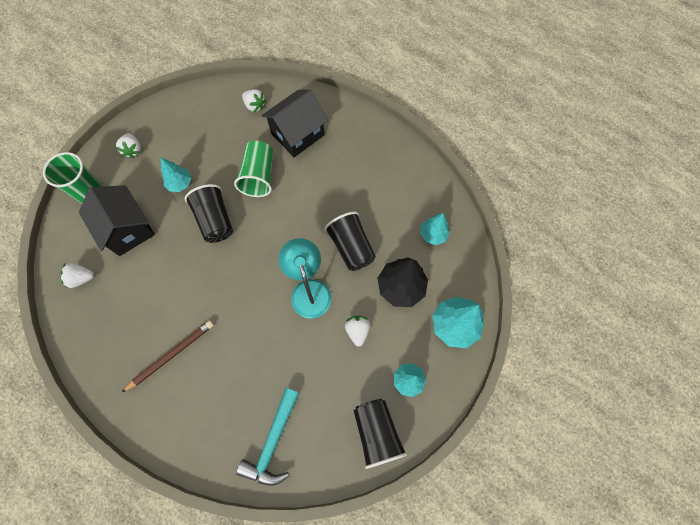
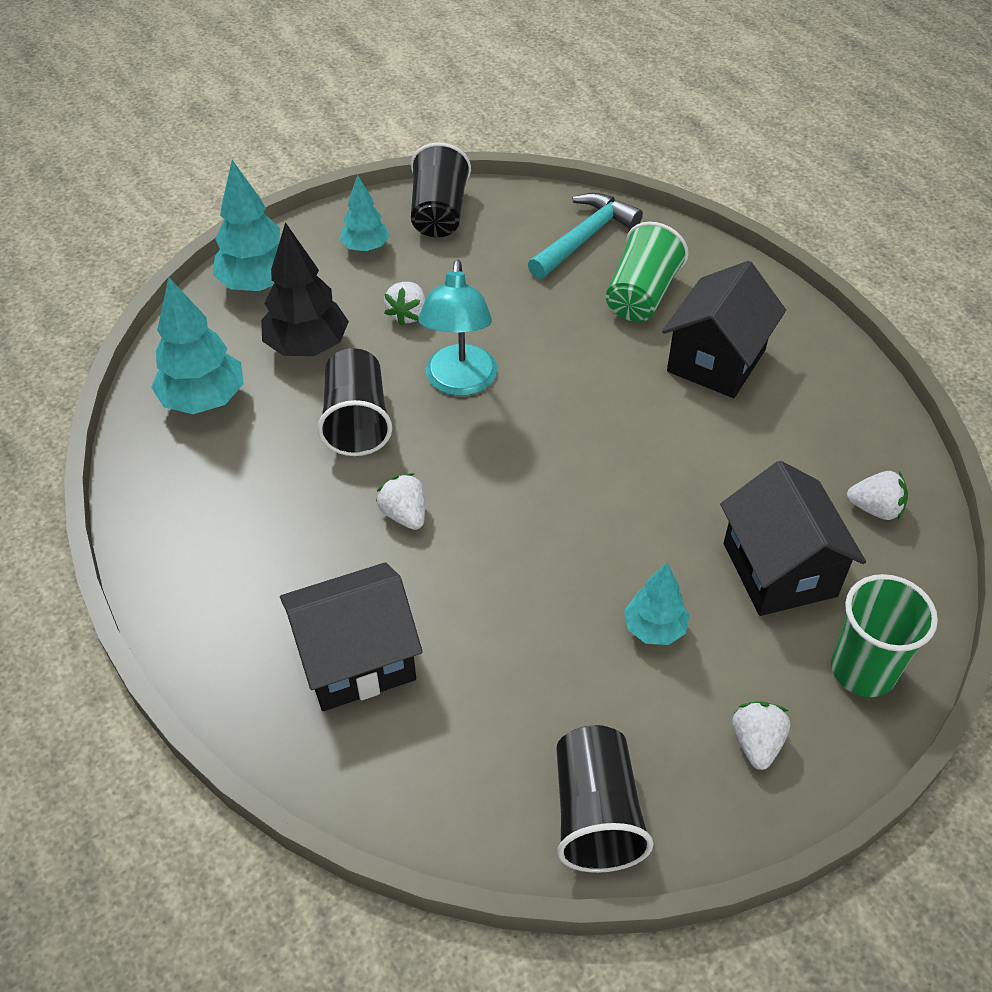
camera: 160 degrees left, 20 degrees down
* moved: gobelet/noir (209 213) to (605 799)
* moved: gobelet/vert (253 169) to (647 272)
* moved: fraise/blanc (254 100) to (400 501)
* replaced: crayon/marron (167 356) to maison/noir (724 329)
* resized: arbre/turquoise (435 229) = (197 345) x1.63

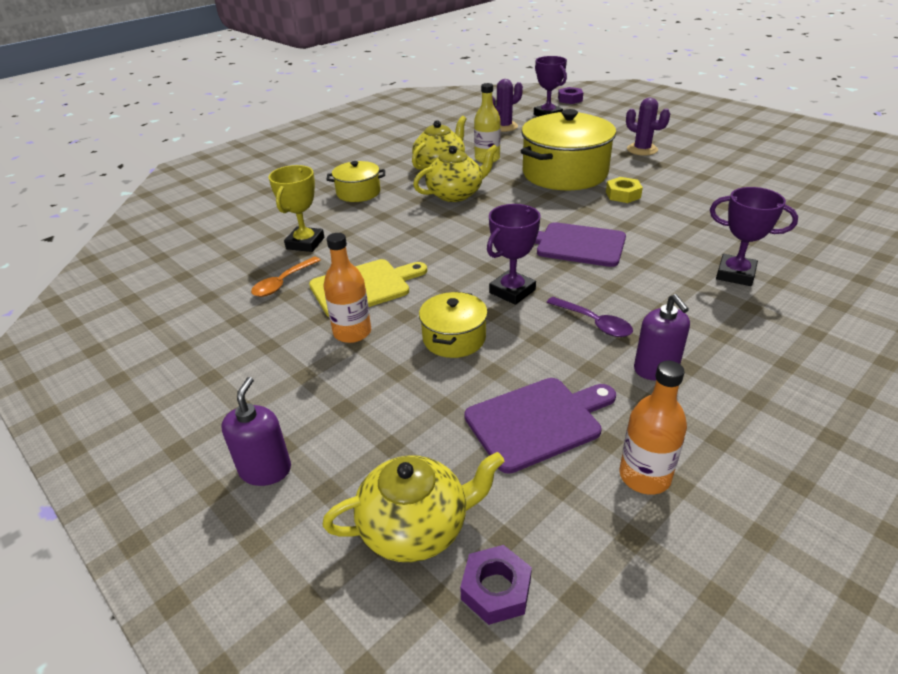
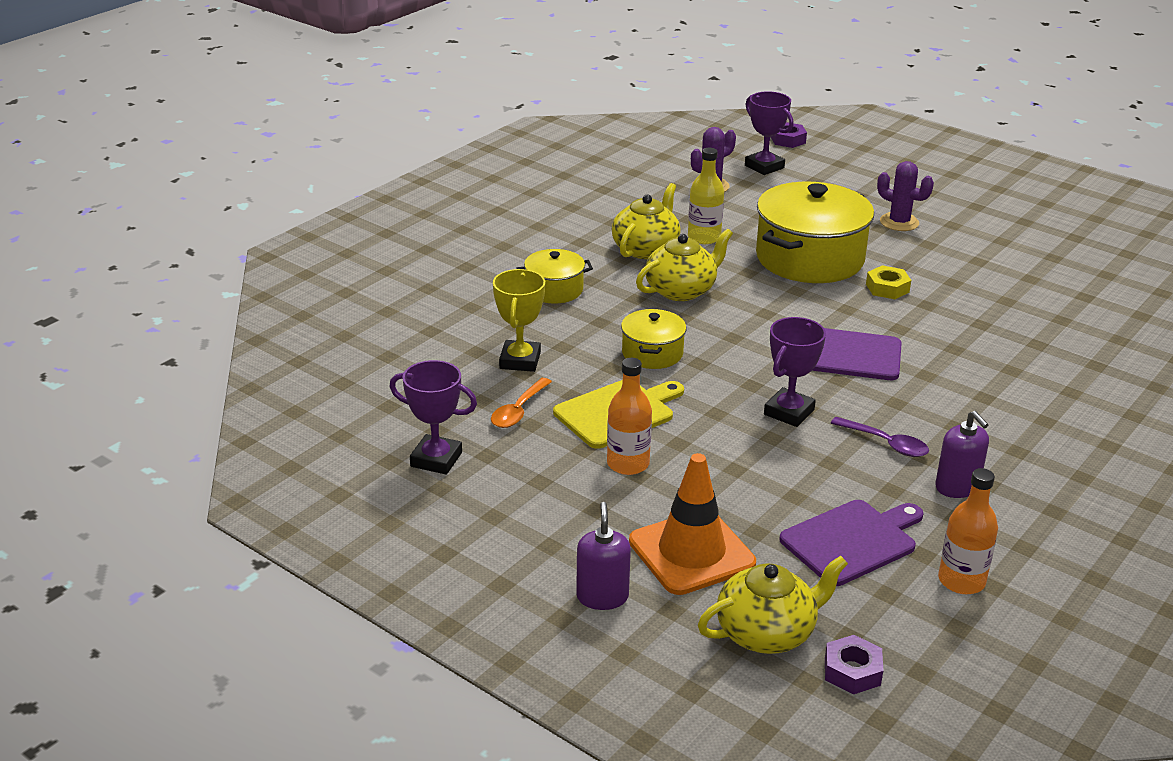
camera: 10 degrees left, 5 degrees down
* added: cône de chantier/orange (692 524)
* moved: marmite/jaune (453 325) to (653 339)
* moved: trophée/violet (754 236) to (433 417)

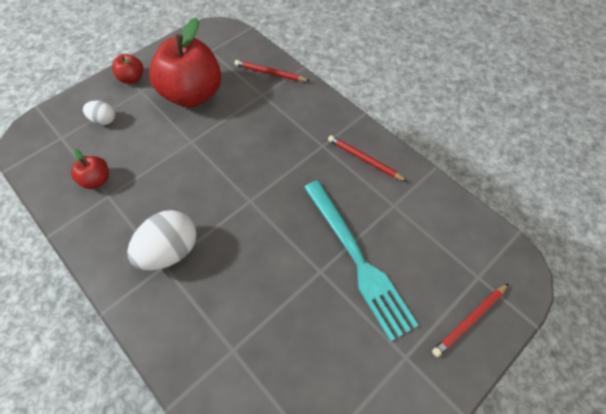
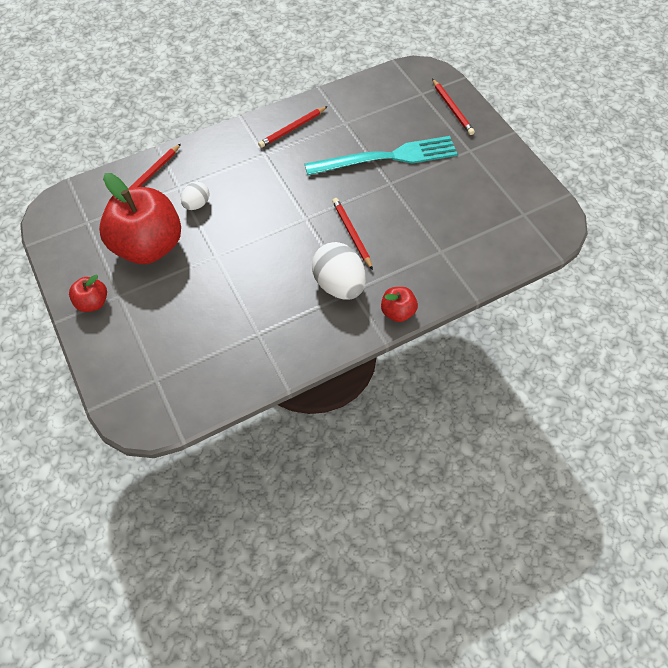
camera: 75 degrees left, 0 degrees up
* added: crayon/rouge (352 234)
* moved: pomme/rouge (90 169) to (399 304)
* moved: œuf/blanc (99 113) to (195 196)

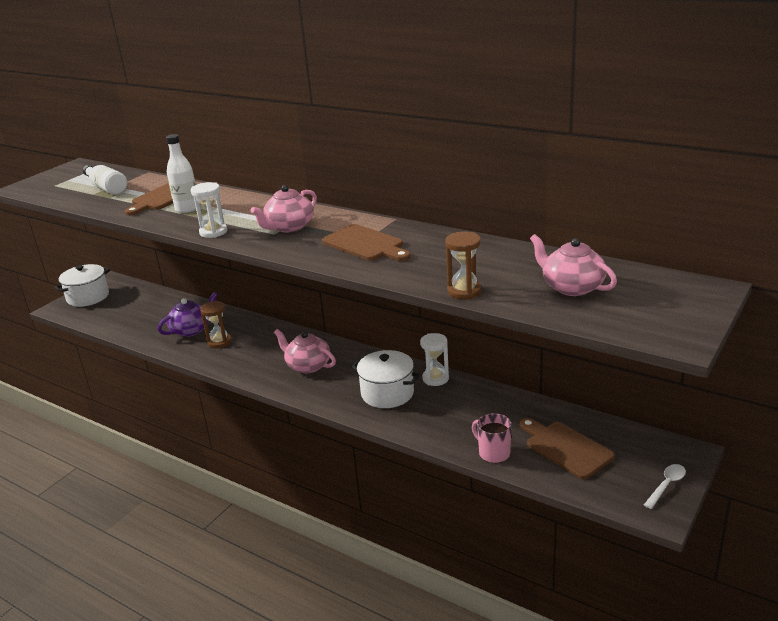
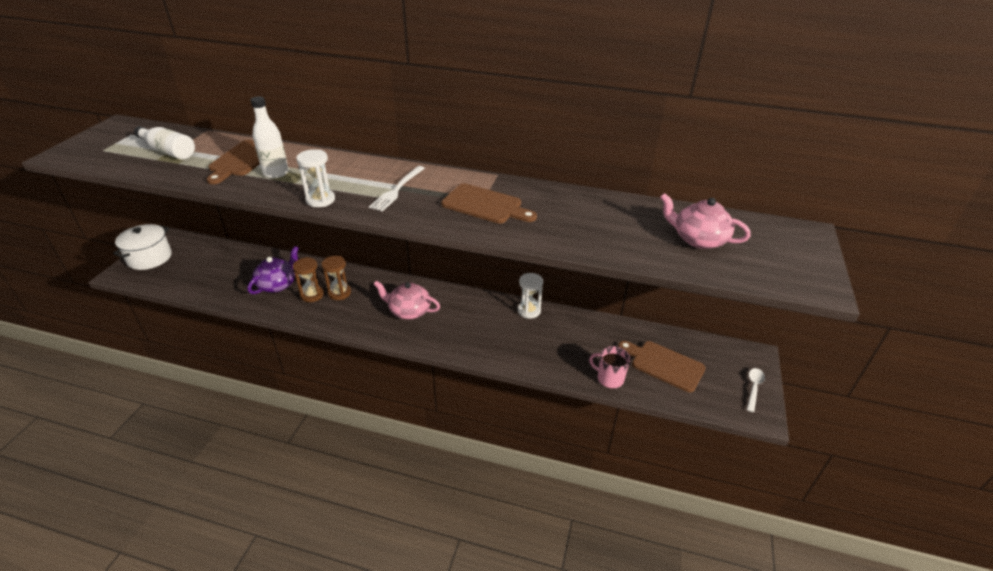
camera: 20 degrees left, 10 degrees up
* removed: marmite/blanc (386 379)
* moved: sablier/marron (463 265) to (336 278)
* replaced: théière/rose (284 209) to fourchette/blanc (397 189)

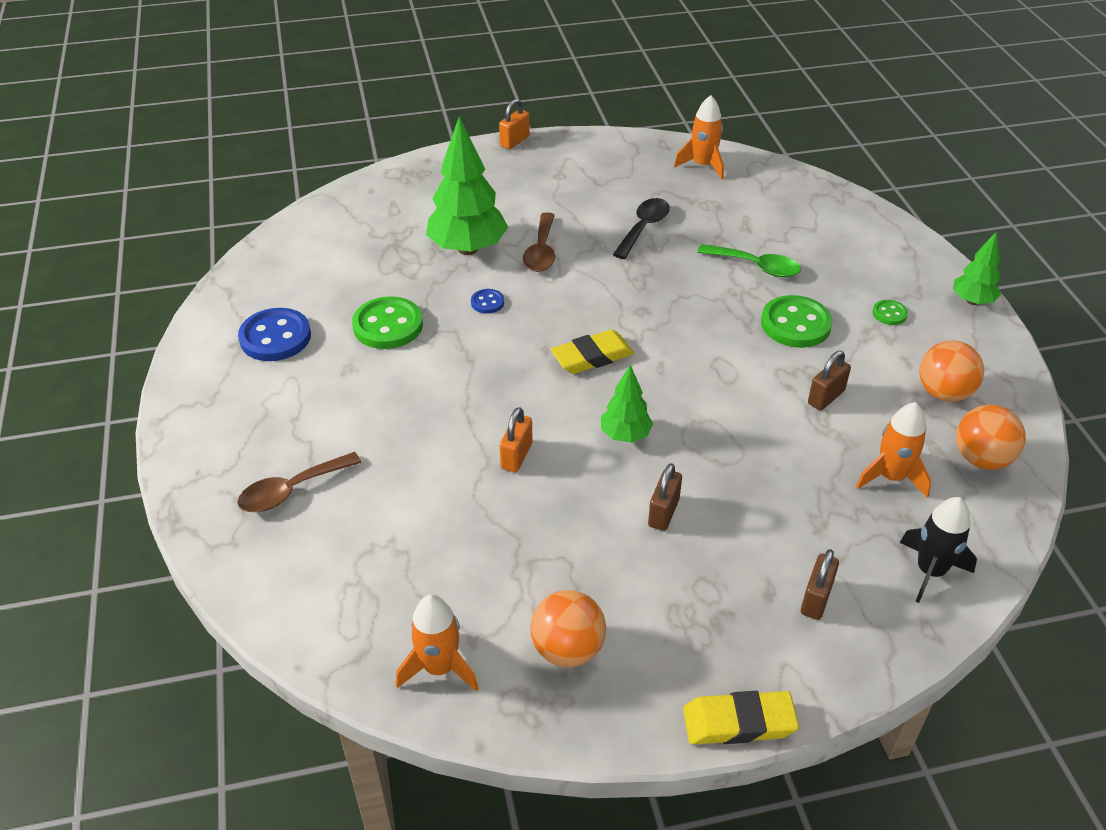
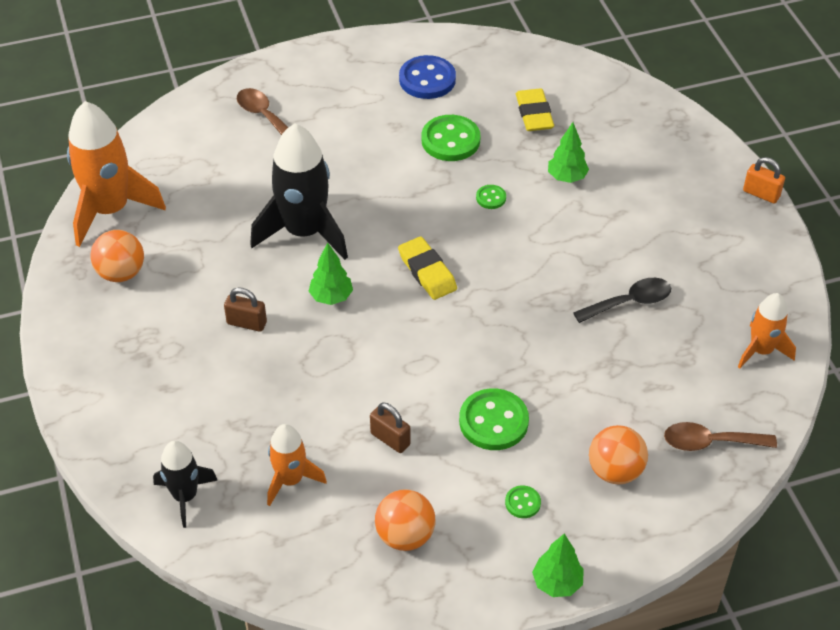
camera: 85 degrees right, 5 degrees up
* removed: cuillère/vert (749 260)
* removed: cadenas/marron (820 584)
* moved: cuillère/marron (539 242) to (720 436)
* moved: gomme/jaune (741 718) to (535 109)
* moved: balle/orange (991 437) to (618 455)
* replaced: cadenas/orange (516 439) to fusée/noir (299 192)
* recoloured: bouton/bleu (487 301) to bouton/vert (491 197)
* turned: cuillère/noir (641 228) = (622 300) 45 degrees counterclockwise
* resized: fusée/orange (437 643) = (116 174) x1.78
* resized: arbre/vert (467 185) = (568 152) x0.54

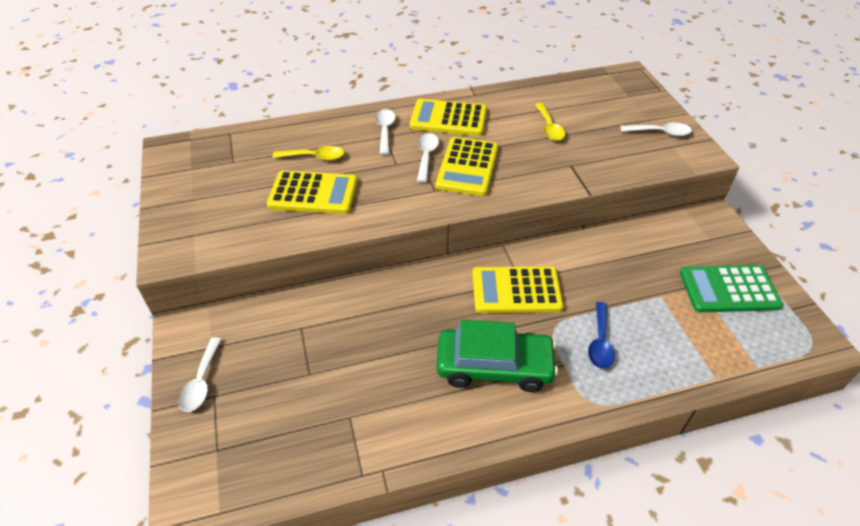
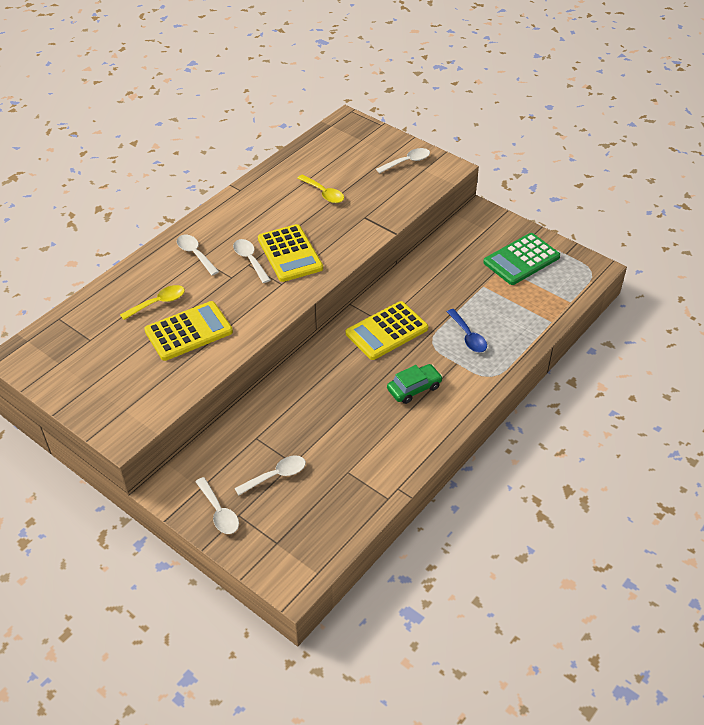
camera: 35 degrees left, 0 degrees up
* removed: calculatrice/jaune (448 117)
* added: cuillère/blanc (270 475)
* resized: voiture/vert (497 356) = (415 384) x0.58

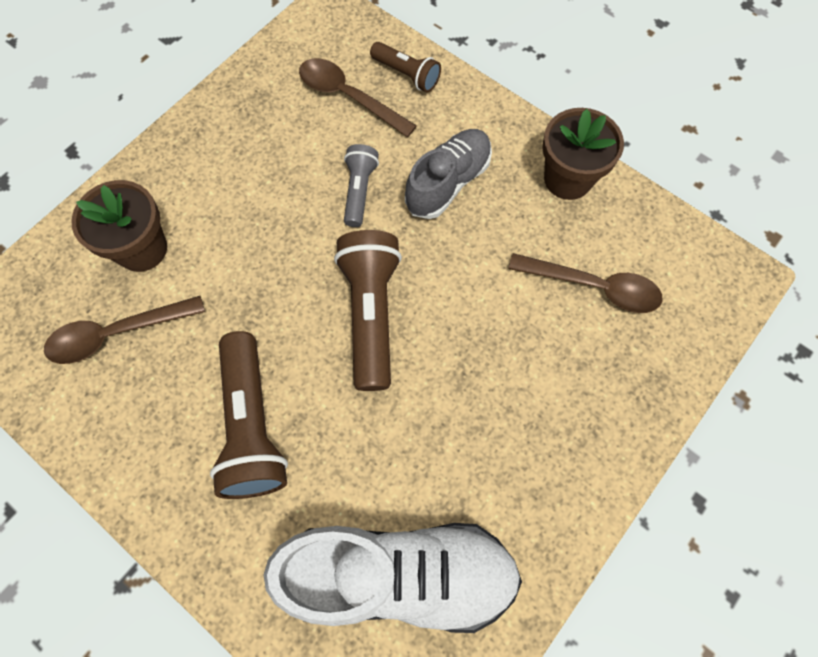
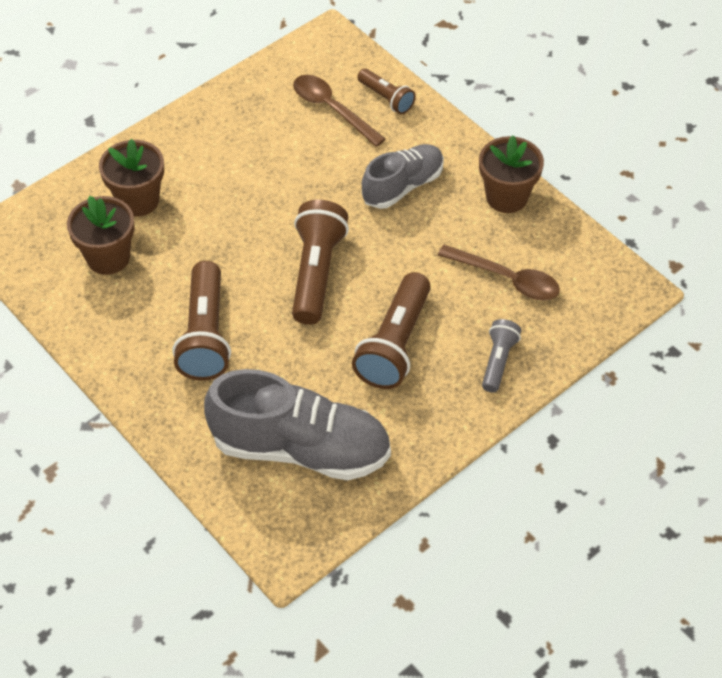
camera: 10 degrees right, 15 degrees down
* added: lampe de poche/marron (391 330)
* moved: lampe de poche/gris (361 185) to (501 356)
* replaced: cuillère/marron (124 330) to pot de fleurs/marron (101 235)
* recoloured: chaussure/blanc (393 578) to chaussure/gris (297 425)

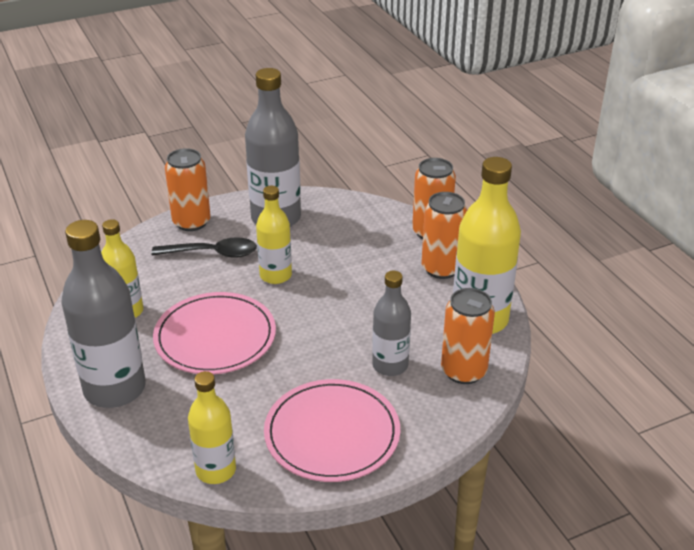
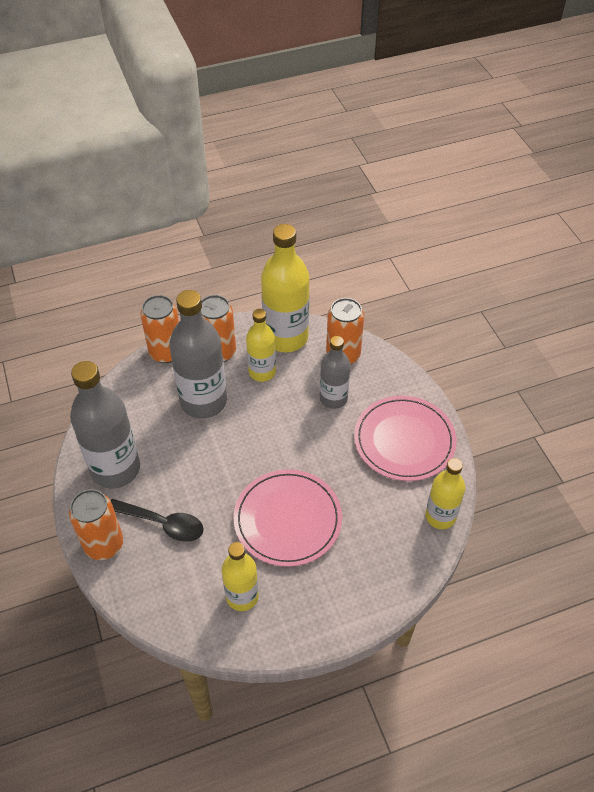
camera: 85 degrees left, 15 degrees up
* moved: bouteille/gris (103 314) to (198 354)
* moved: bouteille/jaune (274 235) to (261 345)
* turned: cuillère/noir (204 247) = (157 520) 105 degrees clockwise

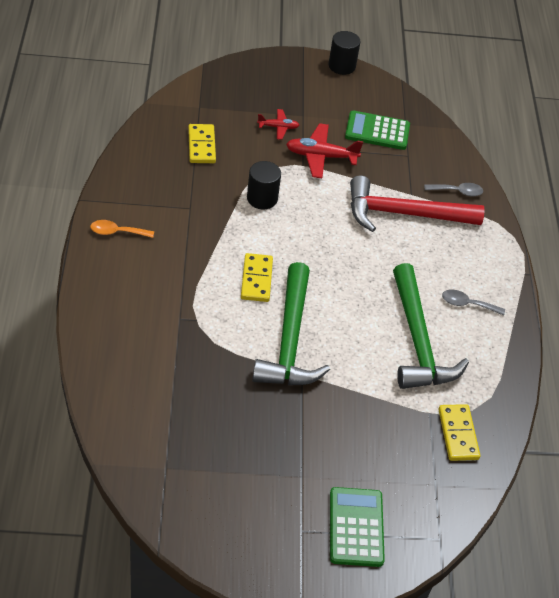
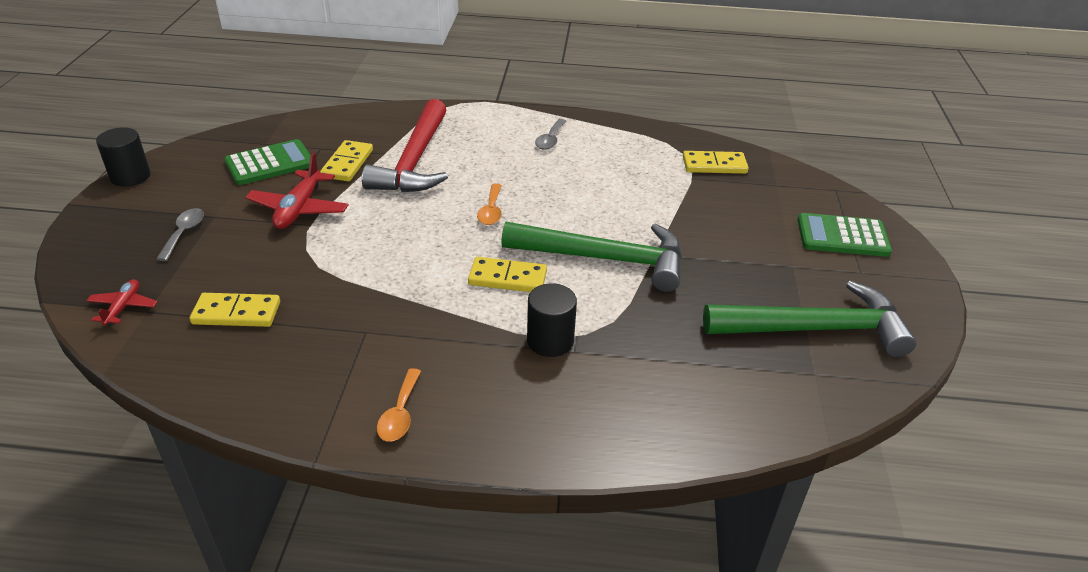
camera: 80 degrees left, 10 degrees down
* added: domino/jaune (346 161)
* added: cuillère/orange (489 204)
* moved: cylindre/noir (264 185) to (552 320)
* moved: avion/rouge (278 124) to (122 303)
* moved: marteau/vert (431 326) to (810 319)
* moved: cuillère/gris (453 189) to (180 234)
* turned: calculatrice/vert (377 130) = (267 162) 135 degrees counterclockwise

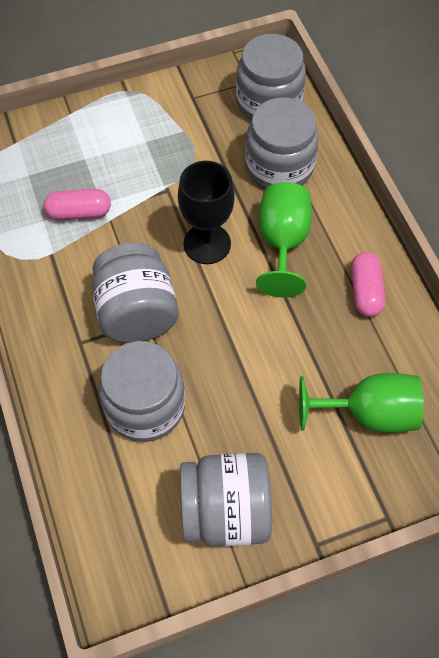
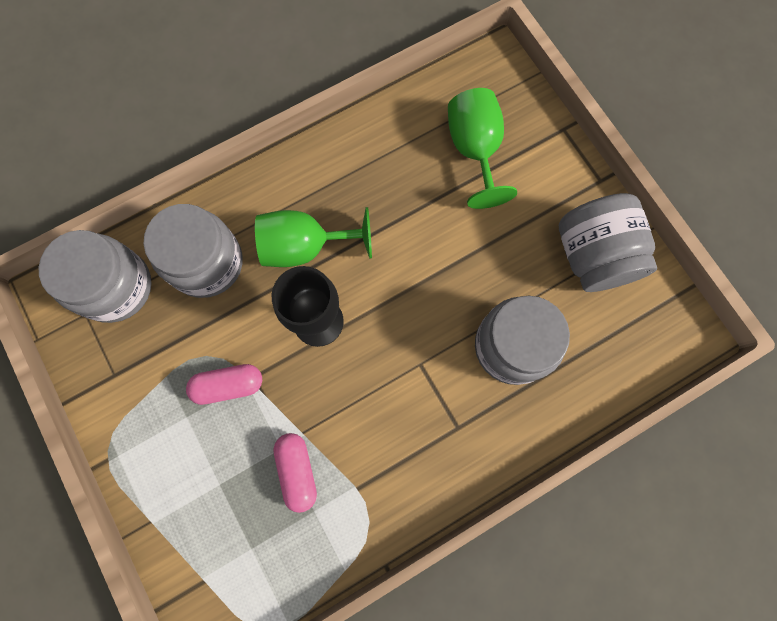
camera: 100 degrees left, 15 degrees up
* removed: bocal/gris (135 292)
* moved: gélule/rose (368 284) to (224 384)

